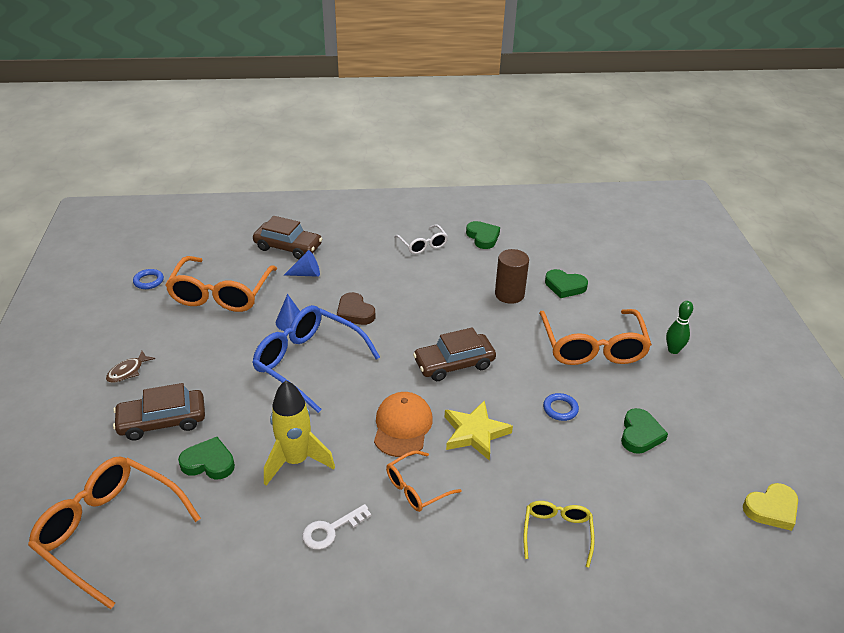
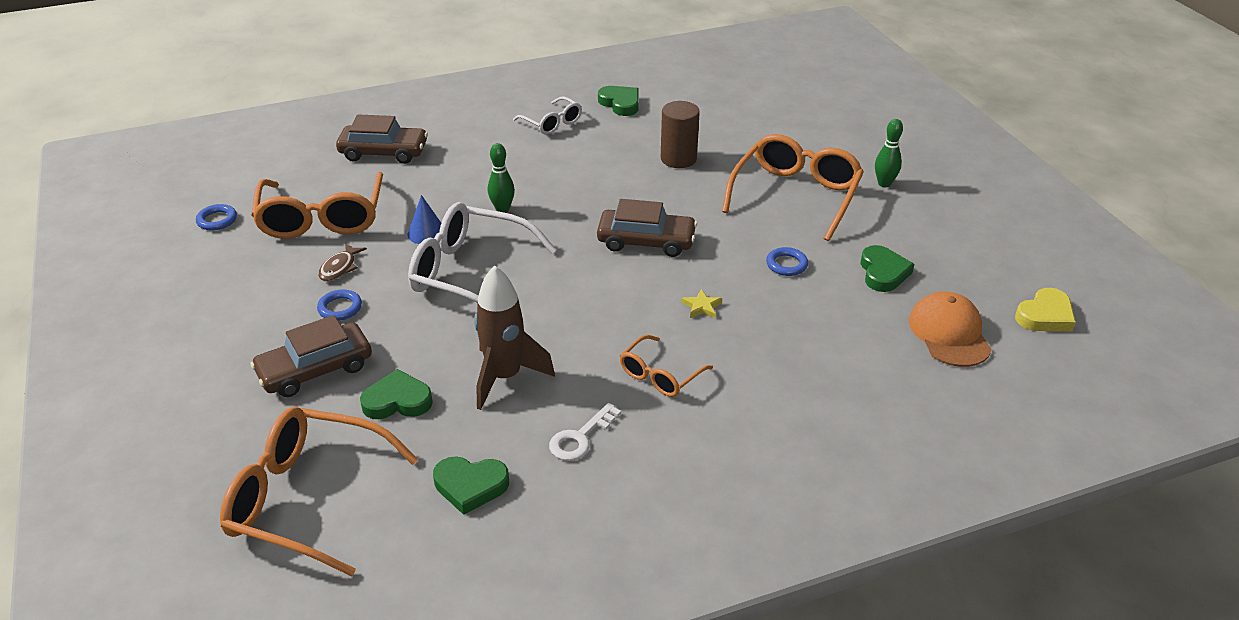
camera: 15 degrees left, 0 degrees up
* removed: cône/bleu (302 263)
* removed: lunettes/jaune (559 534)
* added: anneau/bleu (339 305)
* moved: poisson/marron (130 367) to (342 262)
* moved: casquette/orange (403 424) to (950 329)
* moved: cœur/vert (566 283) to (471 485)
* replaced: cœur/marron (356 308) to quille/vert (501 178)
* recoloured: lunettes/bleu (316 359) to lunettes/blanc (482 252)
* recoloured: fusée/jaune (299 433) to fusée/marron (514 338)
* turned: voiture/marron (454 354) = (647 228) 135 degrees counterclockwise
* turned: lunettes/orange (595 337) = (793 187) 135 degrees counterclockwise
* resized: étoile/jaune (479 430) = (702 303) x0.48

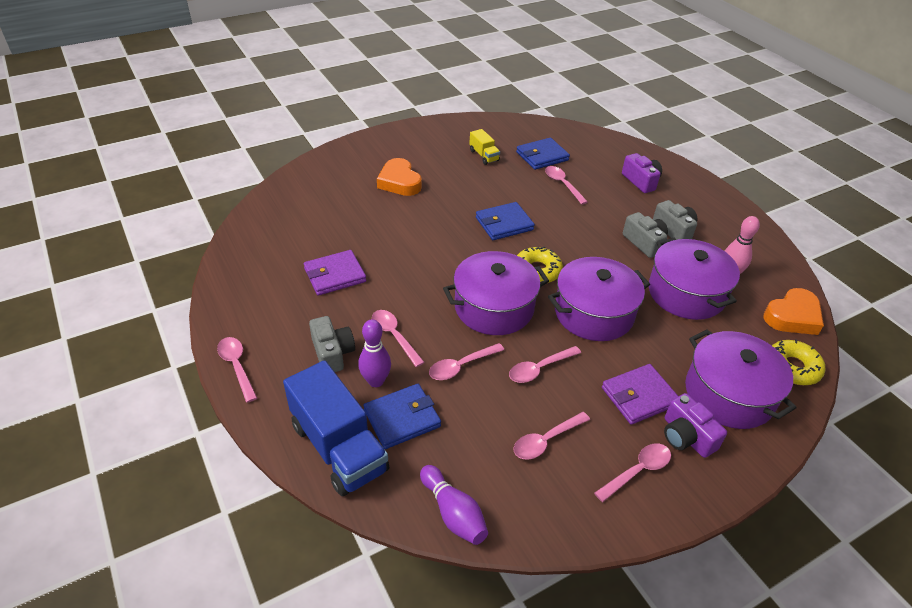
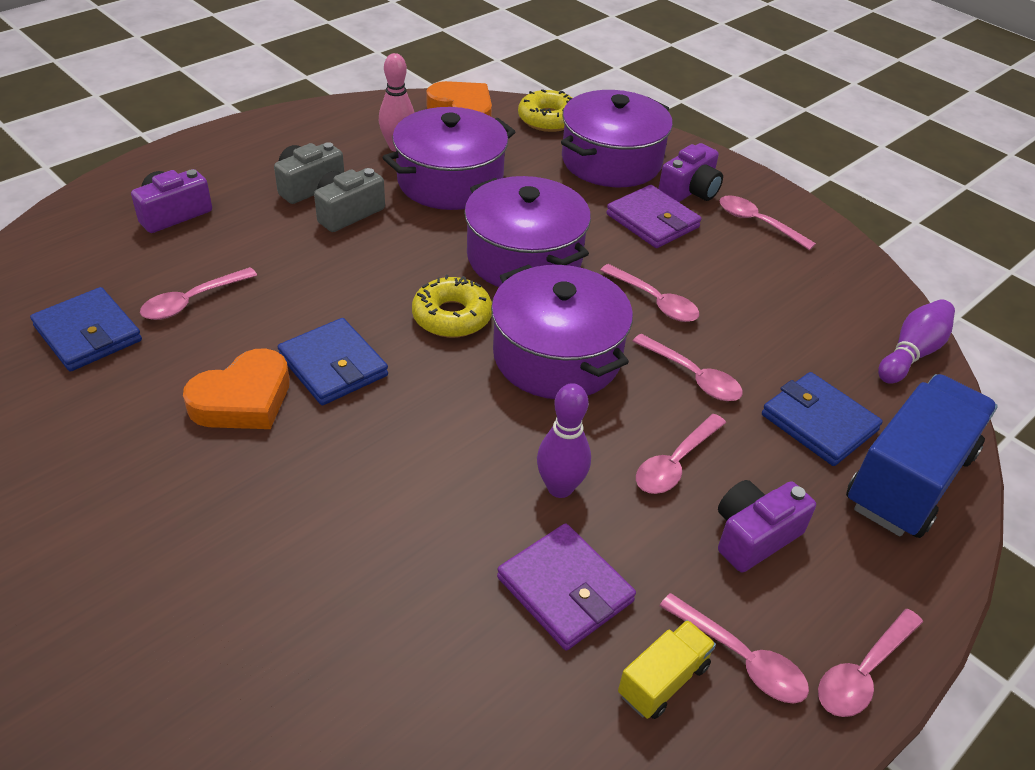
camera: 105 degrees left, 0 degrees up
* moved: quille/violet (374 353) to (564 440)
* moved: cœur/orange (399 177) to (236 388)
* moved: camion/jaune (484 147) to (667 669)
* moved: cuillère/rose (552 435) to (734 648)
* recoloured: appareil photo/gris (332 344) to appareil photo/violet (767 526)

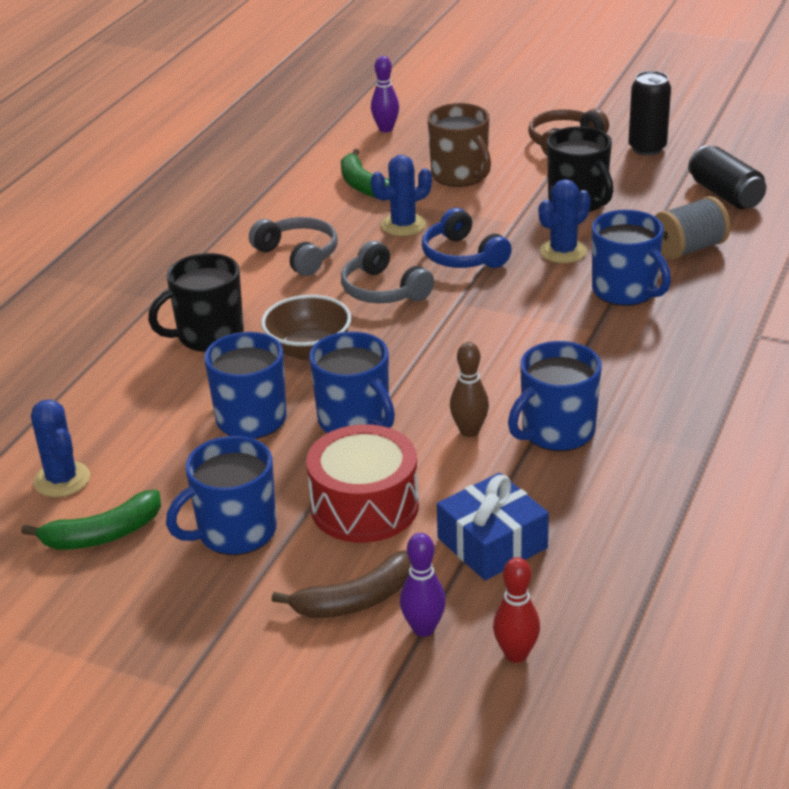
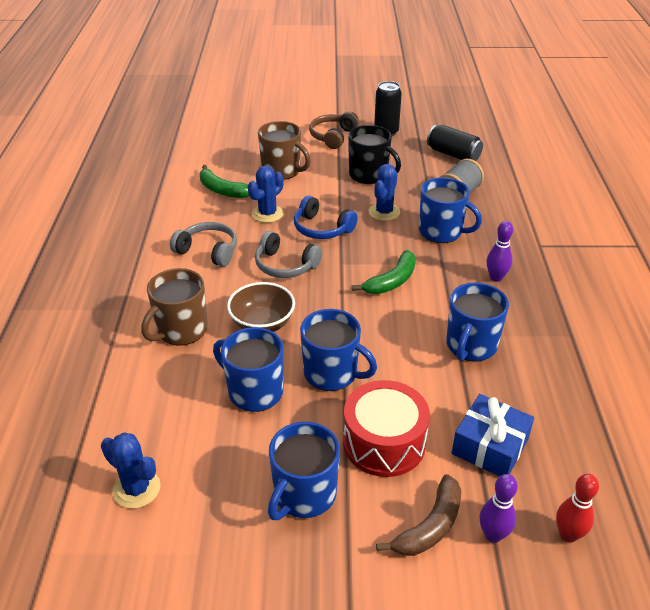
camera: 25 degrees left, 5 degrees up
* removed: quille/marron (469 389)
* moved: banane/vert (91 519) to (384 272)
* moved: quille/violet (385 94) to (500 251)
* recoloured: tasse/noir (196 302) to tasse/marron (174 306)

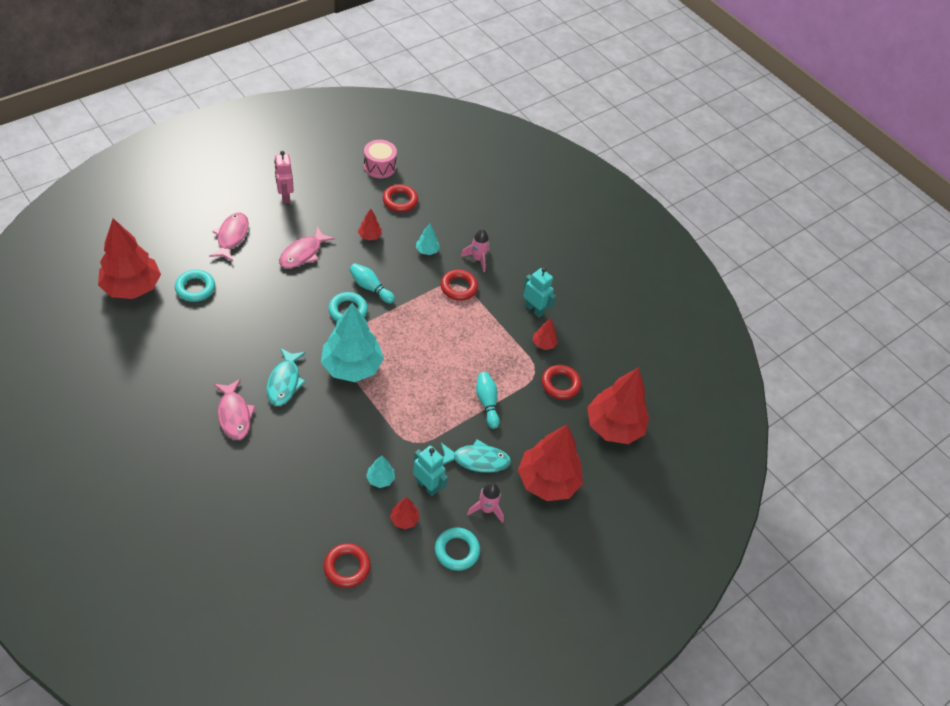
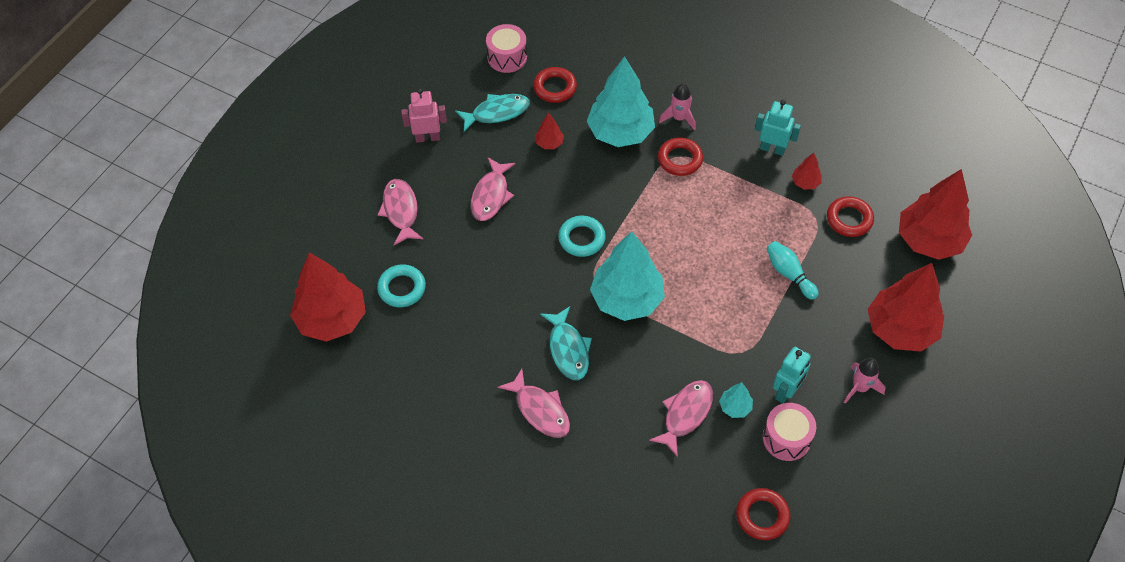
camera: 15 degrees left, 5 degrees up
* removed: quille/turquoise (372 283)
* removed: anneau/turquoise (457 549)
* added: poisson/rose (681 418)
* moved: poisson/turquoise (476 456) to (492 113)
* replaced: arbre/rouge (405 513) to tambour/rose (789 432)
* turned: robot/rose (284 177) = (424 115) 120 degrees clockwise
* turned: robot/turquoise (430 471) = (792 375) 105 degrees clockwise
* resized: arbre/turquoise (428 239) = (621 101) x2.32

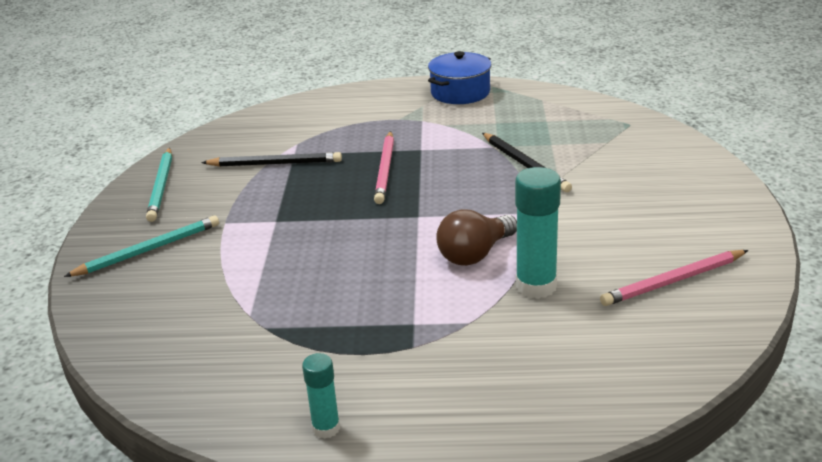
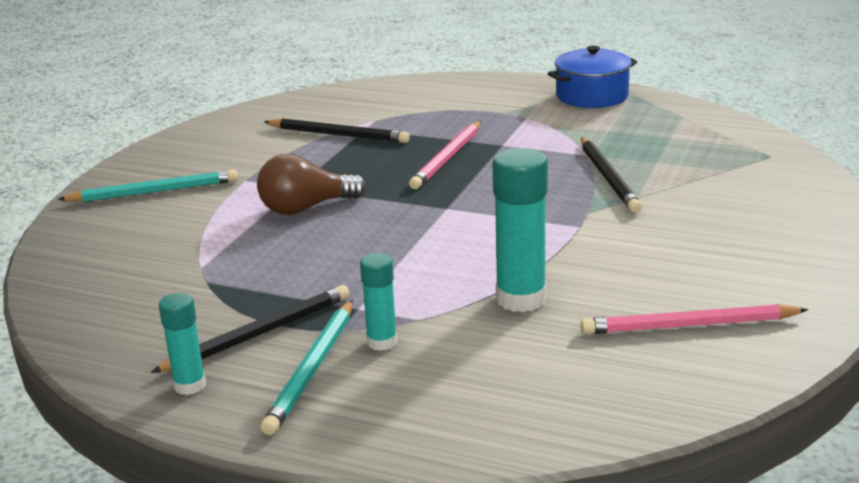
camera: 20 degrees right, 5 degrees down
* added: crayon/noir (250 329)
* added: bâton de colle/turquoise (378 302)
* moved: crayon/turquoise (159 185) to (306 367)
* moved: ampoule/marron (476 237) to (311 184)

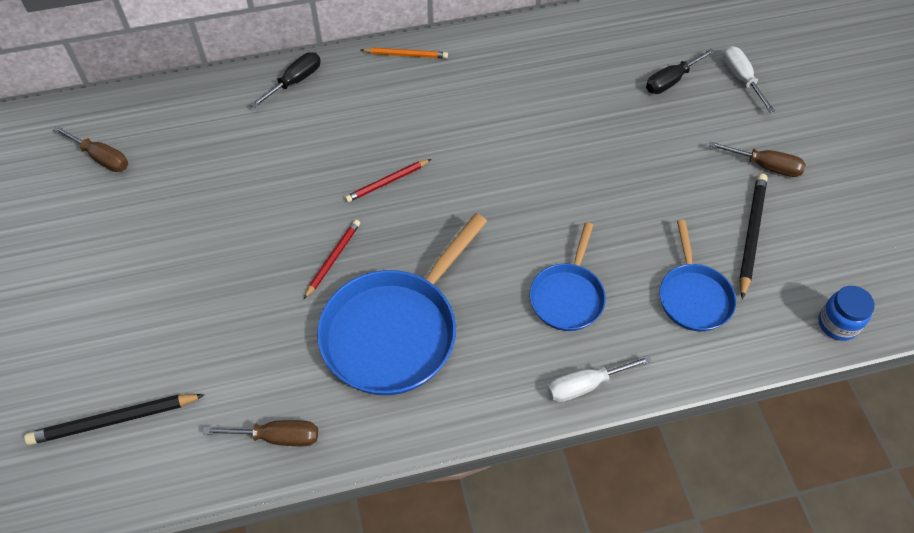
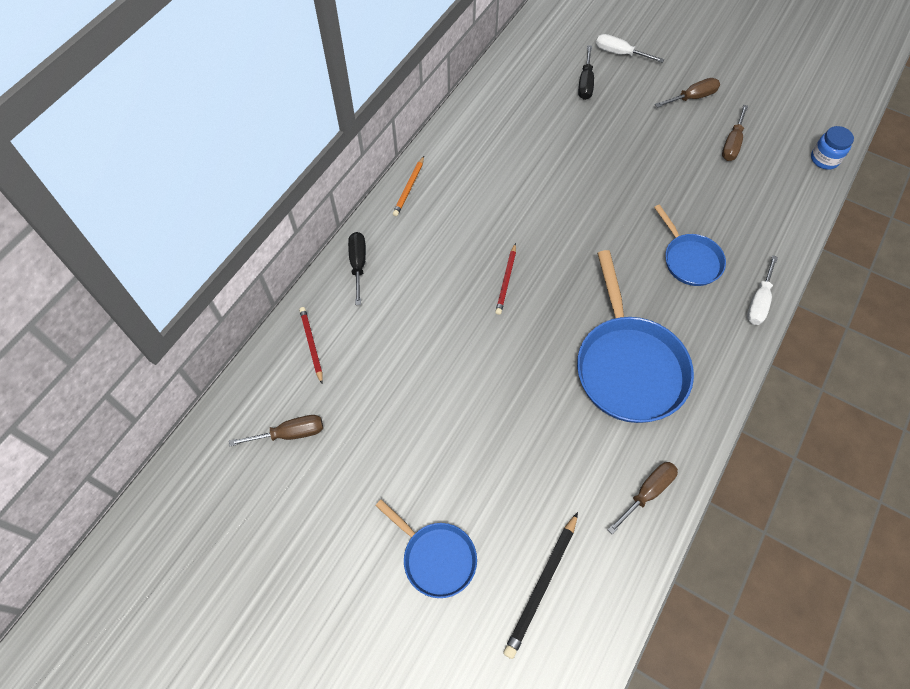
camera: 45 degrees left, 5 degrees up
* moved: crayon/rouge (332 259) to (311 345)
* moved: poêle/bleu (698 275) to (426 548)
* replaced: crayon/noir (753 236) to tournevis/marron (735 133)
* turned: crayon/orange (404 53) = (408 186) 150 degrees clockwise

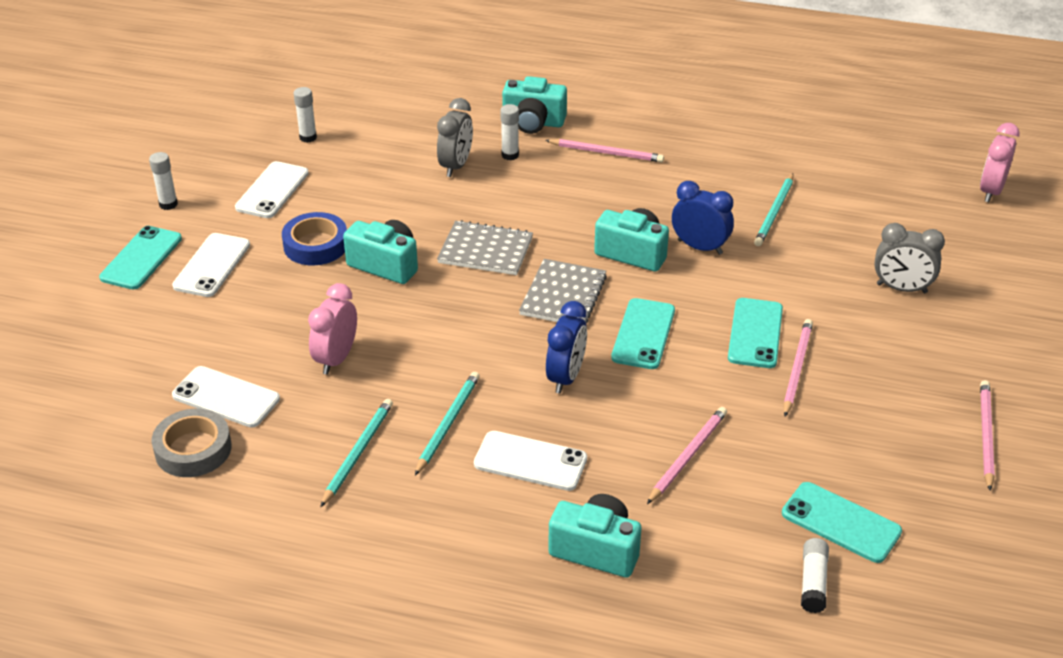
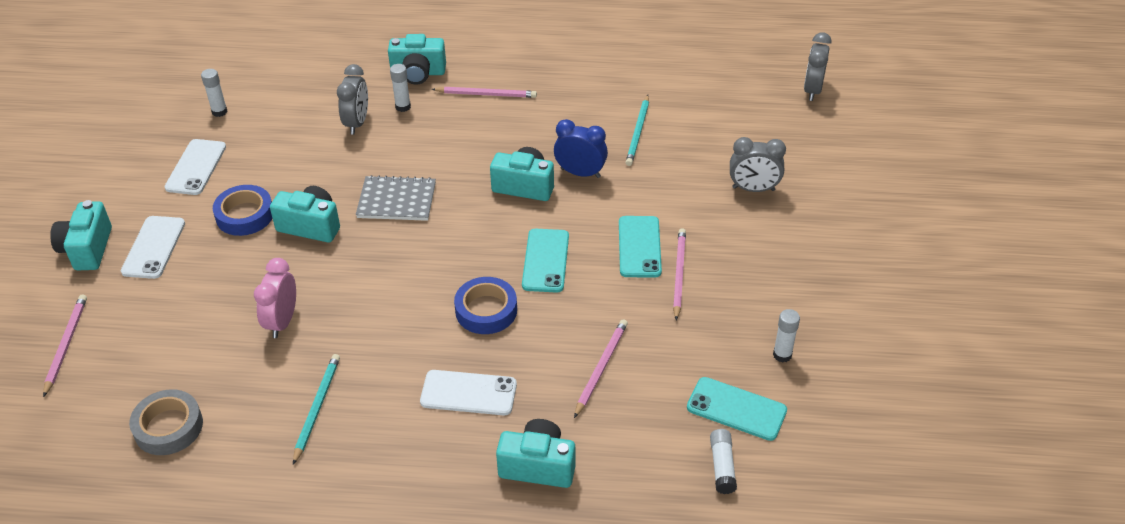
camera: 10 degrees left, 5 degrees up
* removed: téléphone/blanc (226 396)
* removed: crayon/turquoise (447 423)
* removed: carnet/gris (563 291)
* moved: bâton de colle/blanc (163 181) to (786 335)
* moved: crayon/rose (987 435) to (65 345)
* replaced: téléphone/turquoise (140 257) to appareil photo/turquoise (81 235)
* replaced: réveil/bleu (566 347) to ruban adhésif/bleu (485 305)
* recoloured: réveil/rose (1000 162) to réveil/gris (818 66)

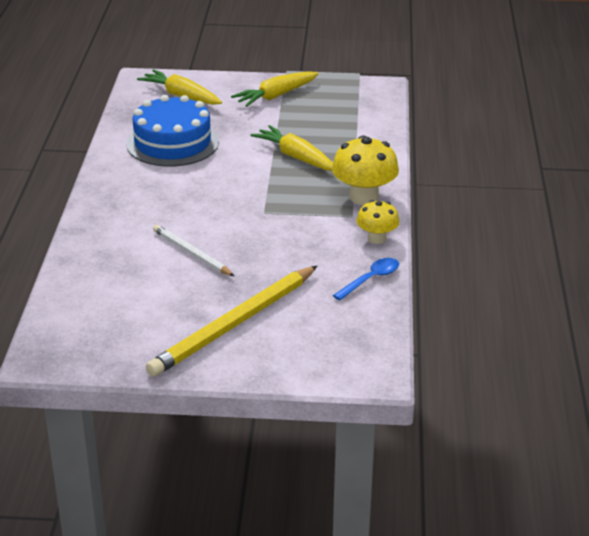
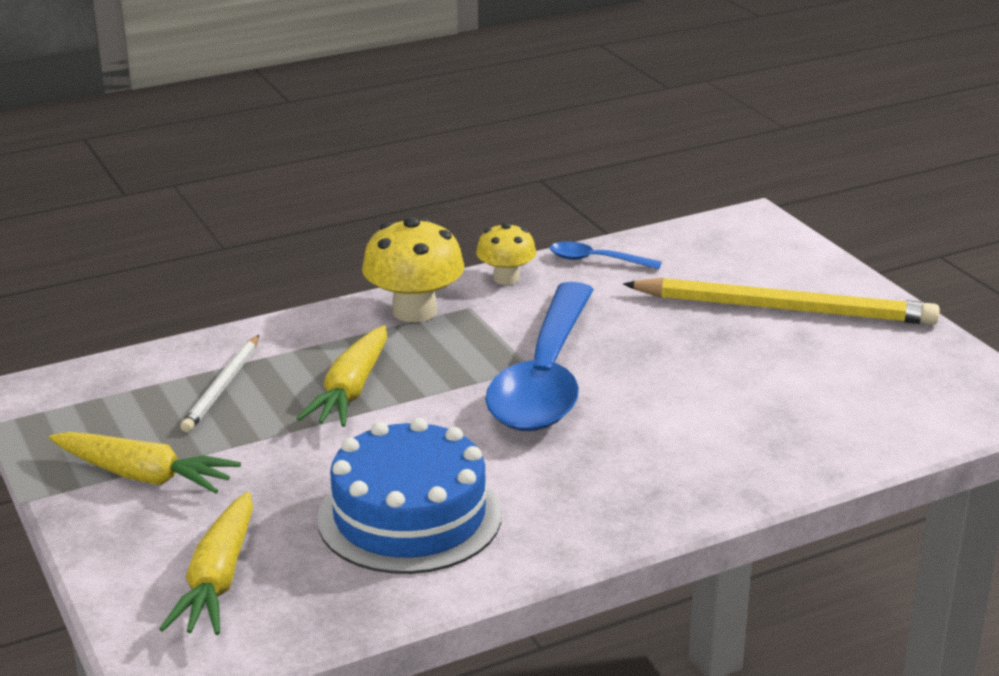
camera: 120 degrees left, 5 degrees down
* added: cuillère/bleu (539 356)
* moved: crayon/blanc (193 250) to (219 383)

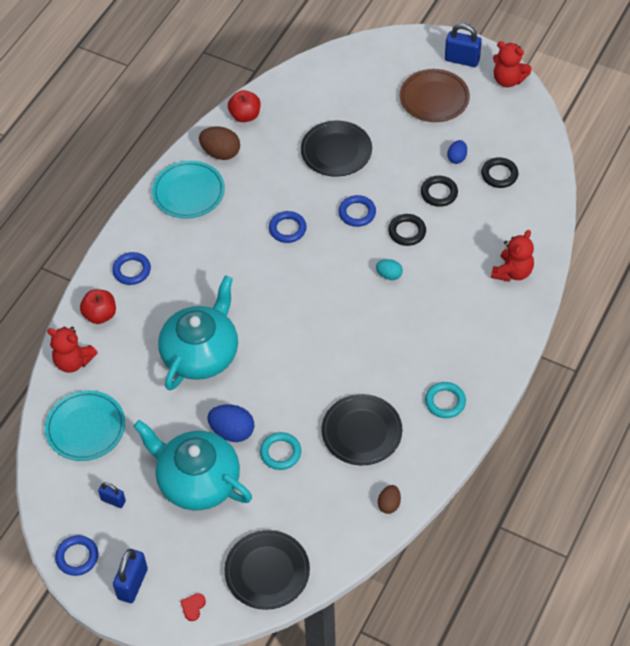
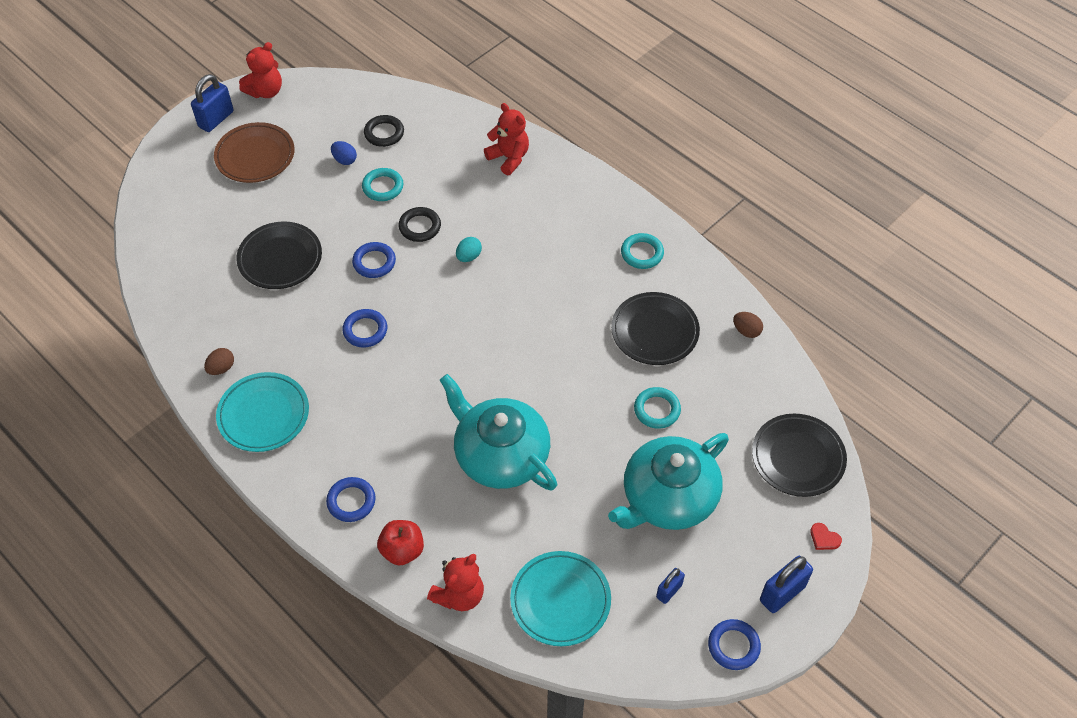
camera: 75 degrees left, 0 degrees up
* removed: œuf/bleu (230 423)
* removed: pomme/rouge (244 106)
* recoloured: anneau/noir (439 191) to anneau/turquoise (383 184)
* turned: cadenas/bleu (130 576) = (786 584) 75 degrees counterclockwise
* resized: œuf/marron (219 143) = (219 361) x0.60

